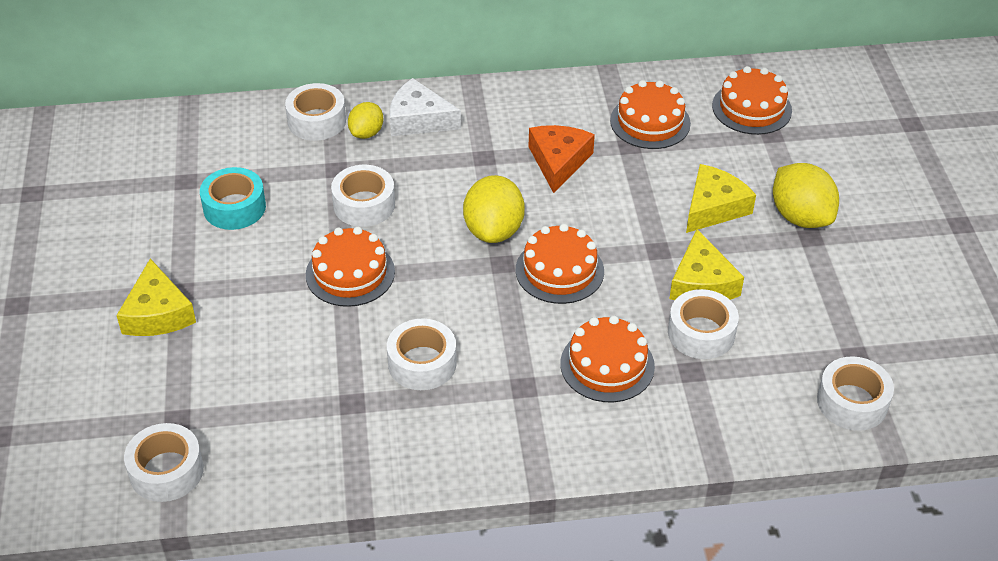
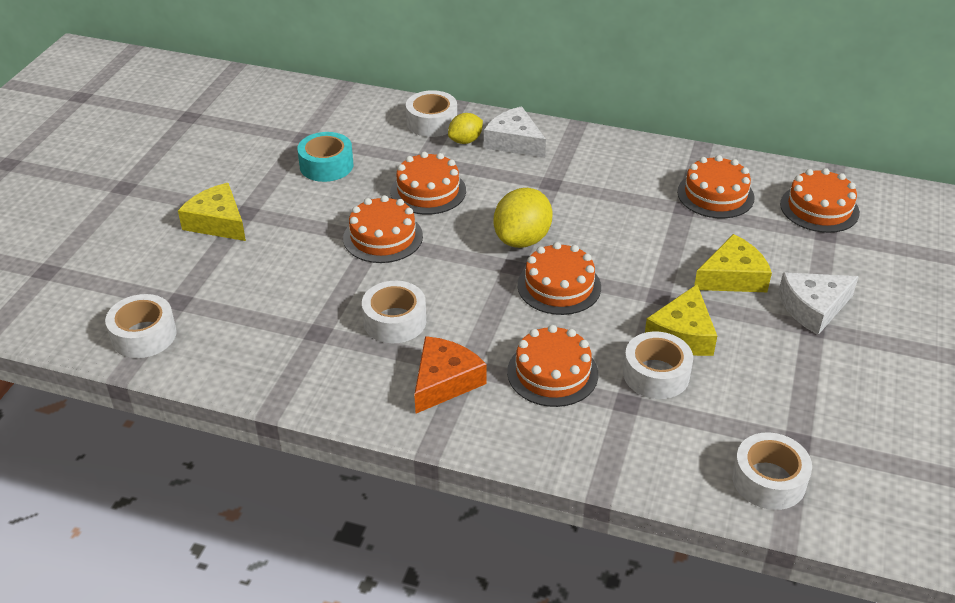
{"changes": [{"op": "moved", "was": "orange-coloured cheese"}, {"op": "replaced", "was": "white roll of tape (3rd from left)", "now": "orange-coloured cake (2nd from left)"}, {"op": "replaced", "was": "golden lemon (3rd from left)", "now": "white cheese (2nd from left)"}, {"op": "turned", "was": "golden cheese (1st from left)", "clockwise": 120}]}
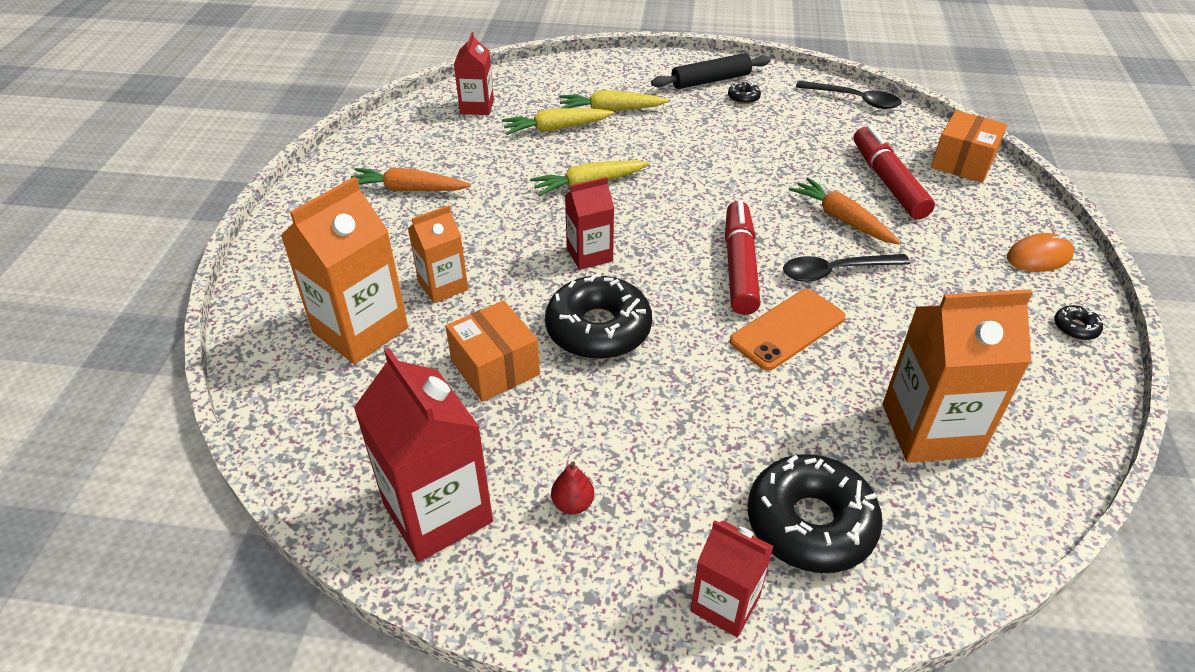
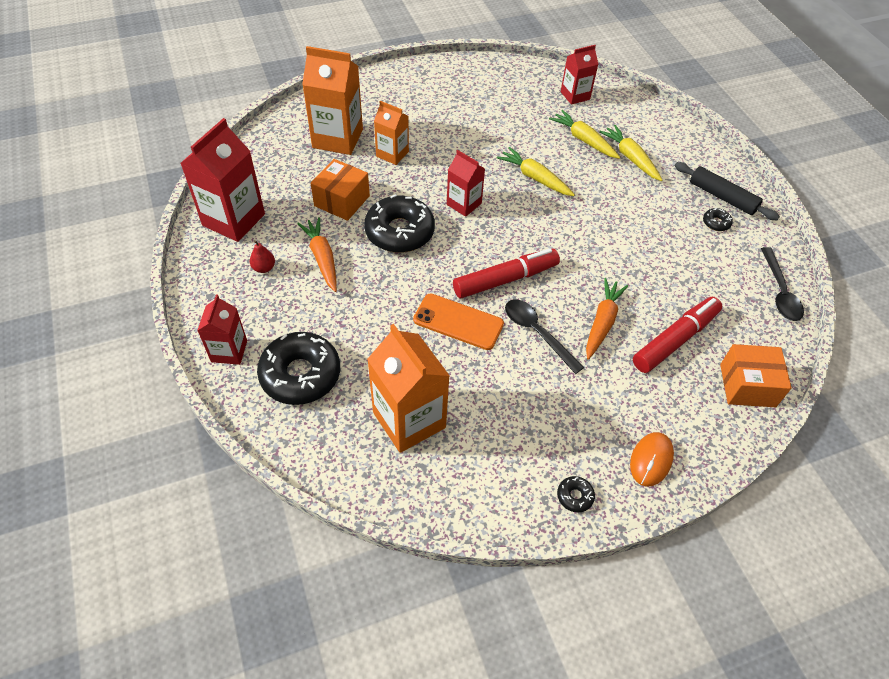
{"changes": [{"op": "moved", "was": "orange-coloured root vegetable (1st from left)"}, {"op": "turned", "was": "orange-coloured computer mouse", "clockwise": 75}]}
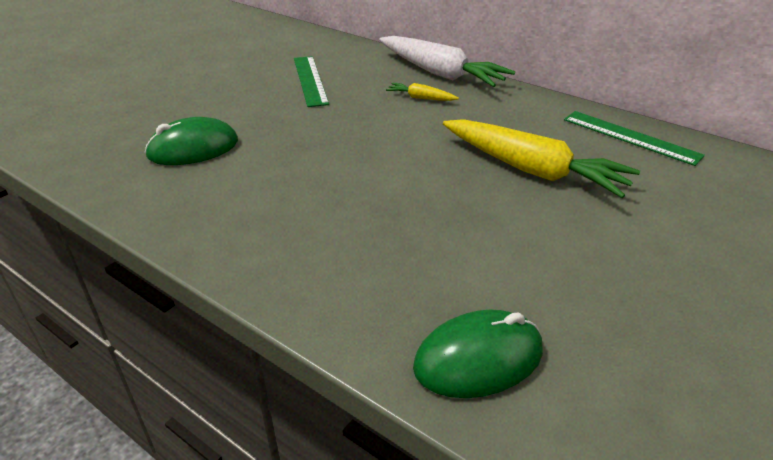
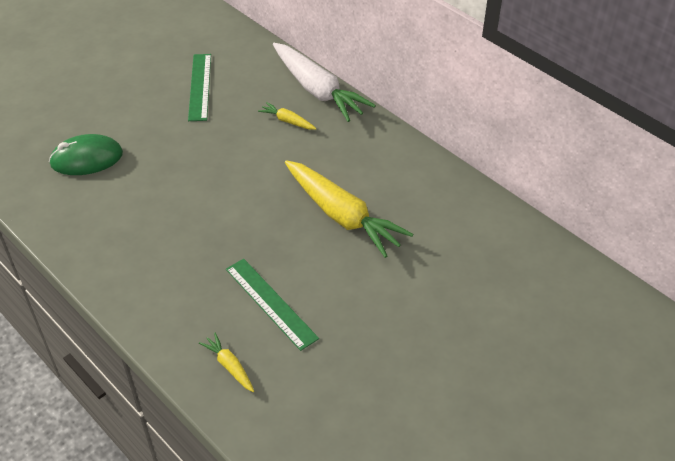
{"changes": [{"op": "moved", "was": "green straightedge (2nd from left)"}, {"op": "replaced", "was": "green computer mouse (2nd from left)", "now": "golden root vegetable (1st from left)"}]}
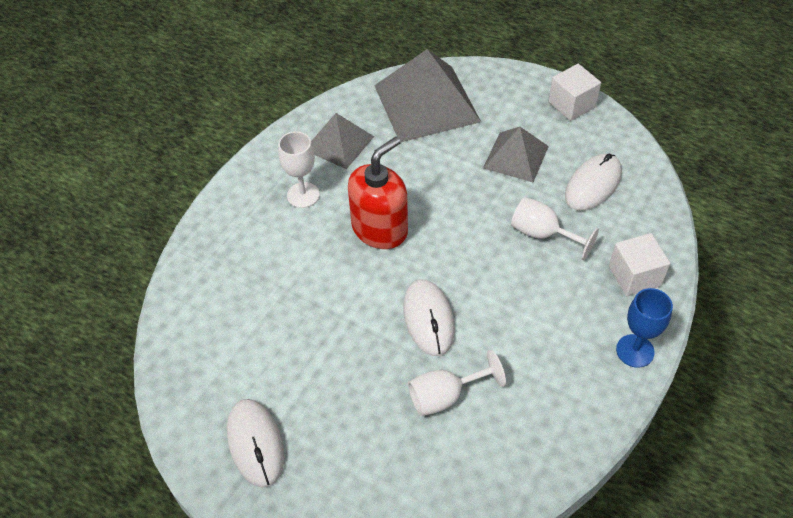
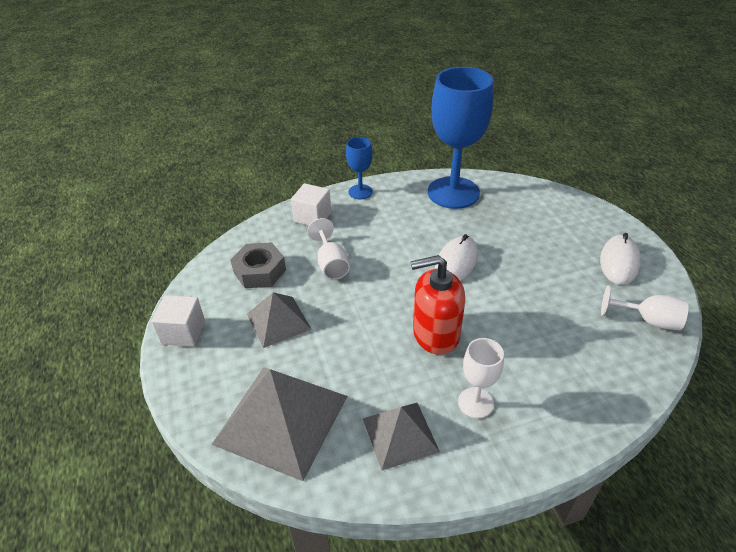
{"changes": [{"op": "added", "now": "royal blue wine glass (2nd from left)"}, {"op": "moved", "was": "white wine glass (2nd from left in the first image)", "now": "white wine glass (3rd from left)"}, {"op": "replaced", "was": "white computer mouse (3rd from left)", "now": "ash-grey nut"}]}
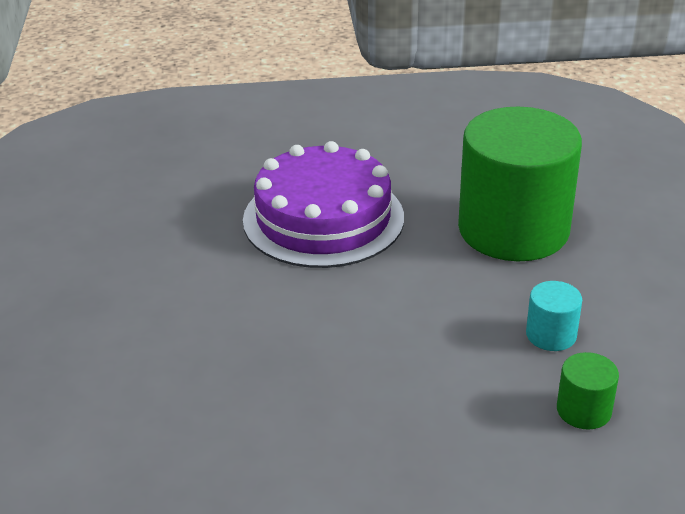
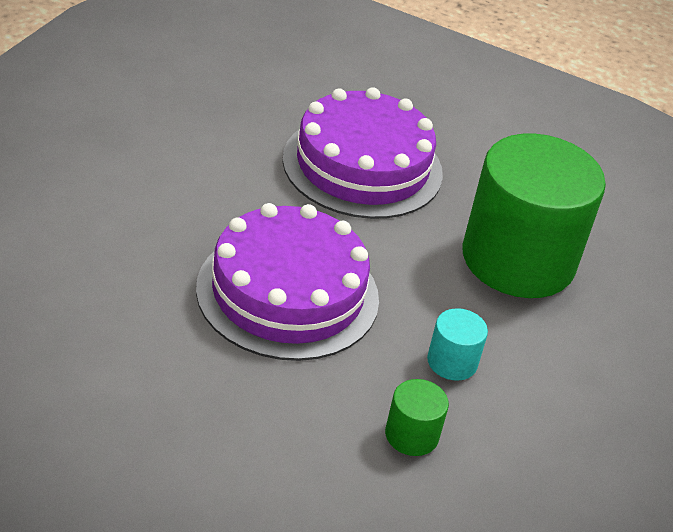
{"changes": [{"op": "added", "now": "purple cake (1st from left)"}]}
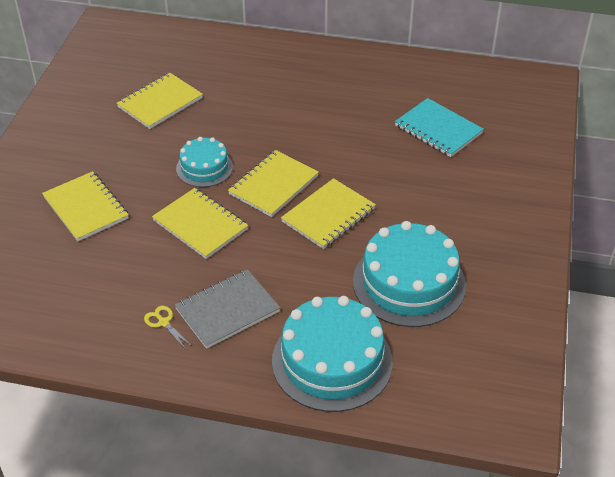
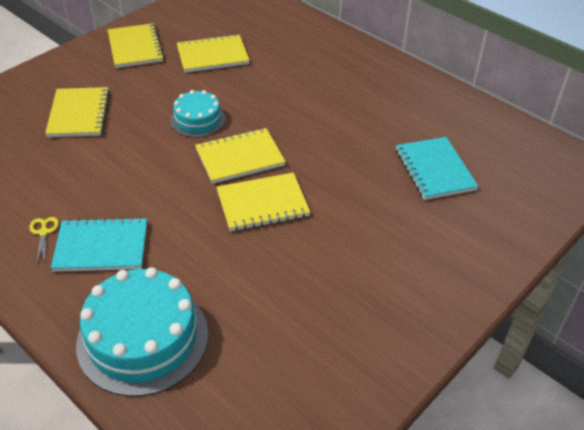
{"changes": [{"op": "removed", "was": "aqua cake (3rd from left)"}, {"op": "moved", "was": "golden exercise book (3rd from left in the first image)", "now": "golden exercise book (2nd from left)"}, {"op": "recoloured", "was": "ash-grey exercise book", "now": "aqua exercise book (1st from left)"}]}
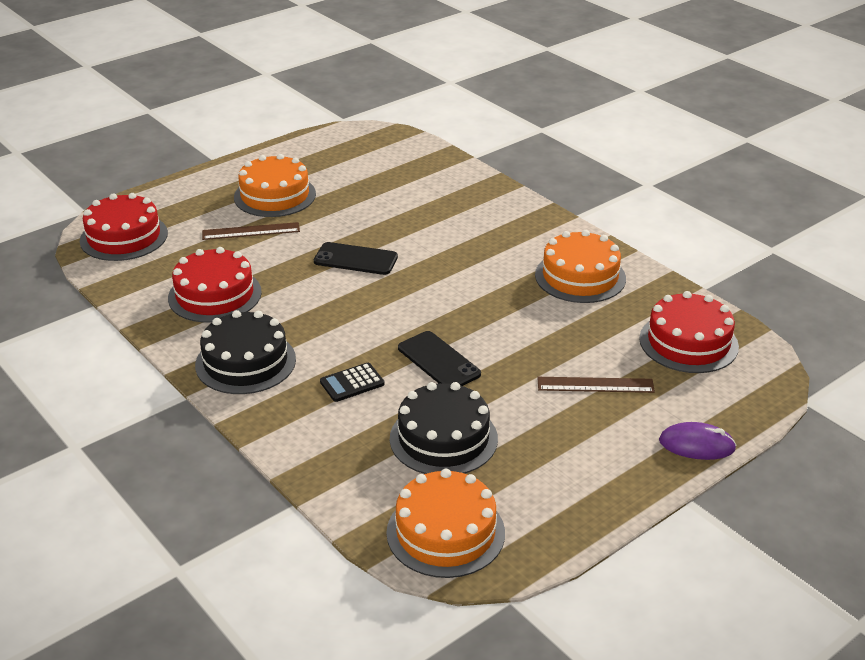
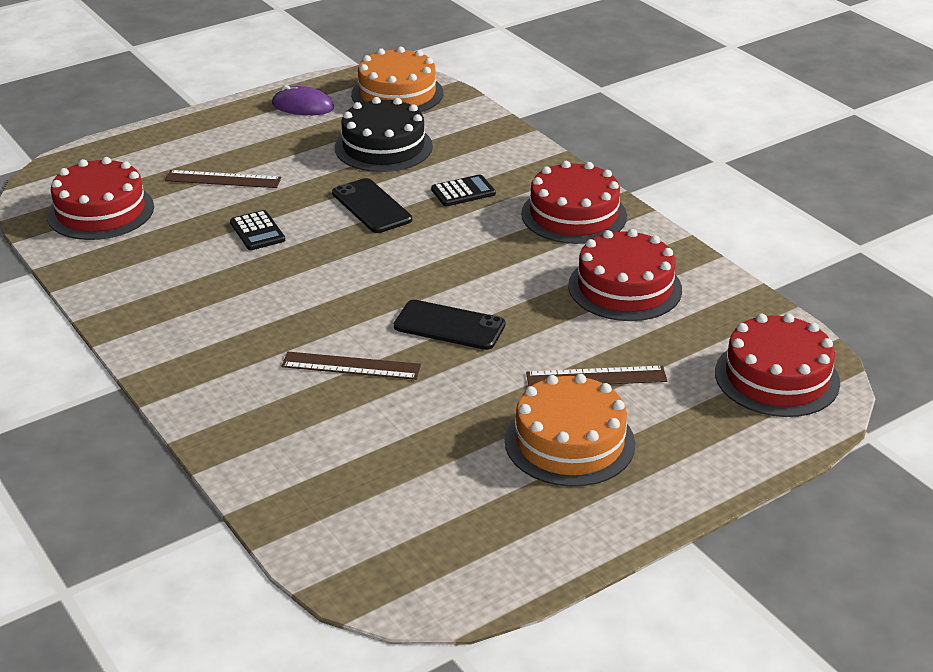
{"changes": [{"op": "removed", "was": "orange-coloured cake (3rd from left)"}, {"op": "added", "now": "ebony calculator (1st from left)"}, {"op": "added", "now": "dark brown straightedge (2nd from left)"}, {"op": "moved", "was": "purple computer mouse"}, {"op": "recoloured", "was": "ebony cake (1st from left)", "now": "red cake (2nd from left)"}]}
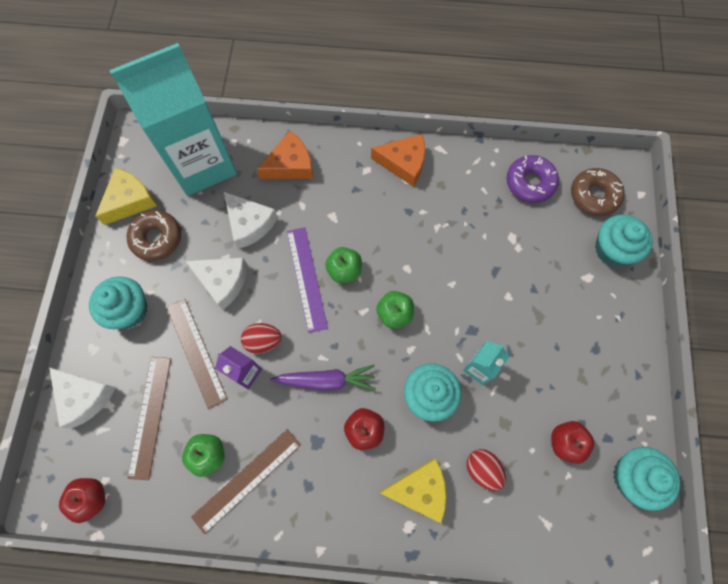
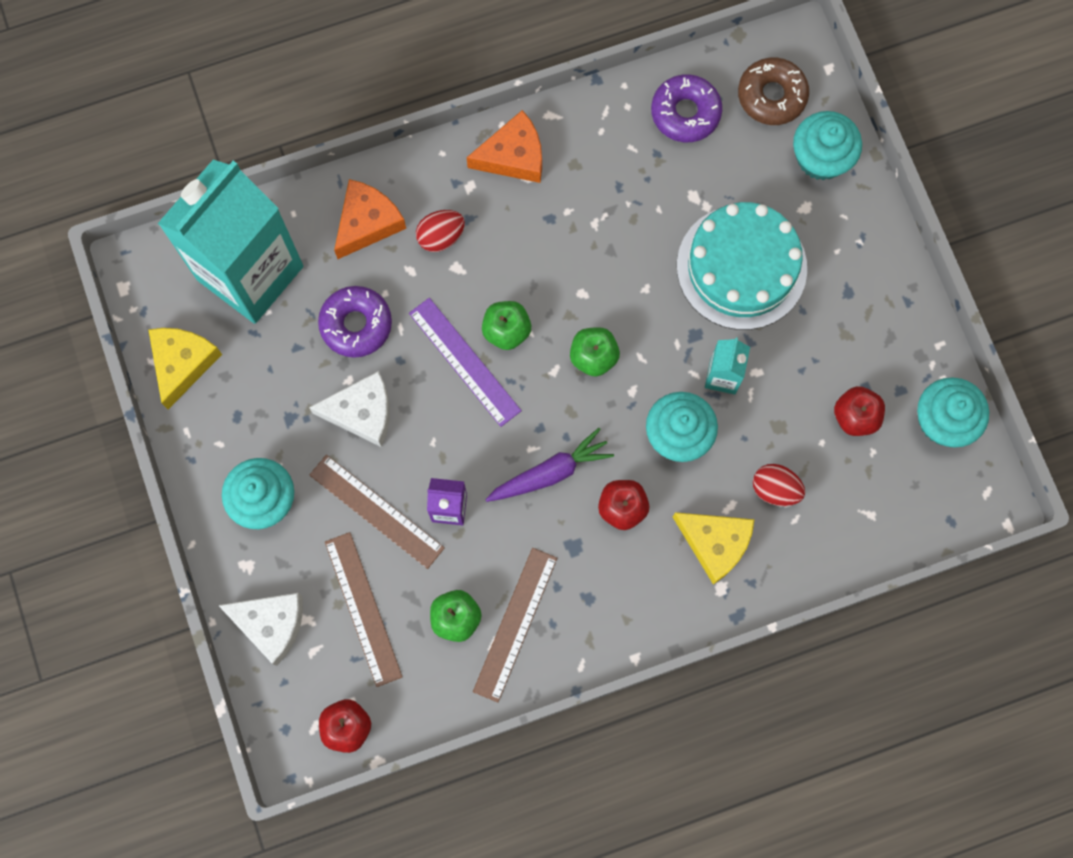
{"changes": [{"op": "removed", "was": "dark brown doughnut (1st from left)"}, {"op": "added", "now": "aqua cake"}, {"op": "moved", "was": "red egg shape (1st from left)"}, {"op": "replaced", "was": "white cheese (3rd from left)", "now": "purple doughnut (1st from left)"}, {"op": "turned", "was": "golden cheese (2nd from left)", "clockwise": 60}]}
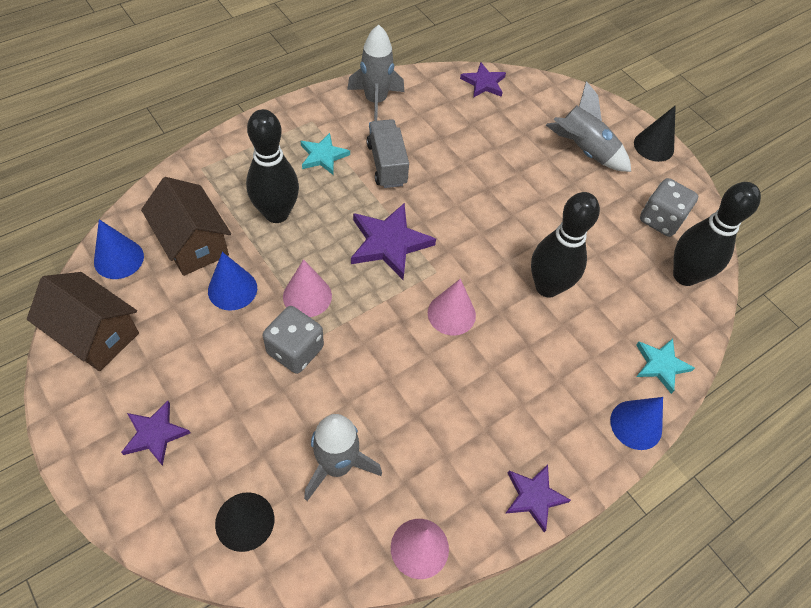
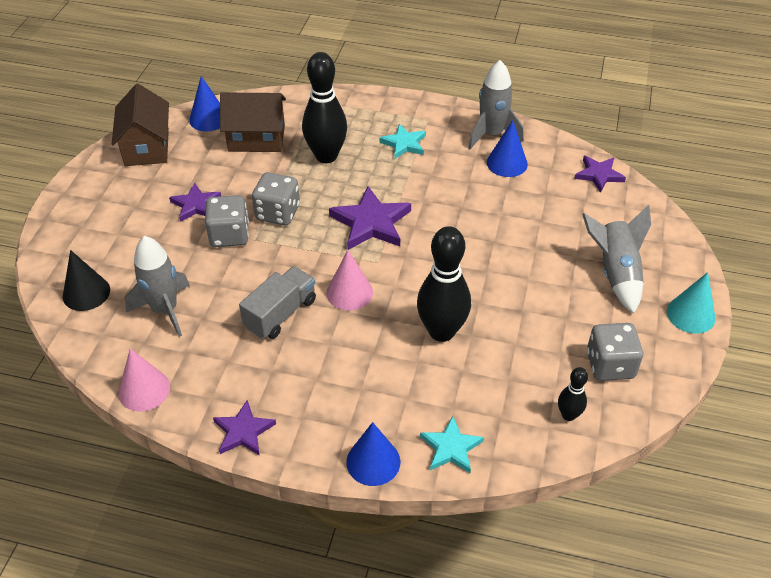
{"changes": [{"op": "moved", "was": "purple star (1st from left)"}, {"op": "moved", "was": "royal blue cone (2nd from left in the first image)", "now": "royal blue cone (3rd from left)"}, {"op": "moved", "was": "ash-grey truck"}, {"op": "replaced", "was": "rose-pink cone (1st from left)", "now": "ash-grey die (2nd from left)"}, {"op": "recoloured", "was": "ebony cone (2nd from left)", "now": "aqua cone"}, {"op": "turned", "was": "dark brown cottage (2nd from left)", "clockwise": 75}, {"op": "resized", "was": "ebony skittle (3rd from left)", "ratio": 0.49}]}
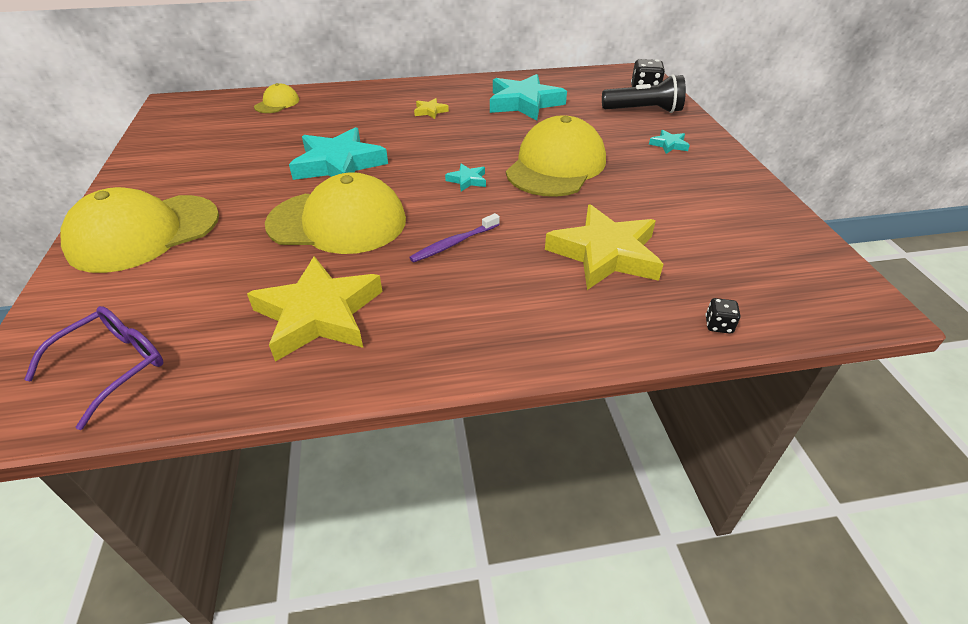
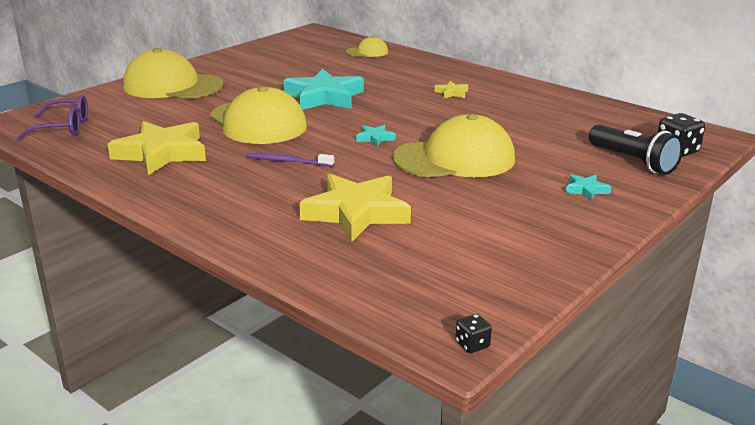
{"changes": [{"op": "removed", "was": "aqua star (3rd from left)"}, {"op": "moved", "was": "ebony die (2nd from left in the first image)", "now": "ebony die (1st from left)"}]}
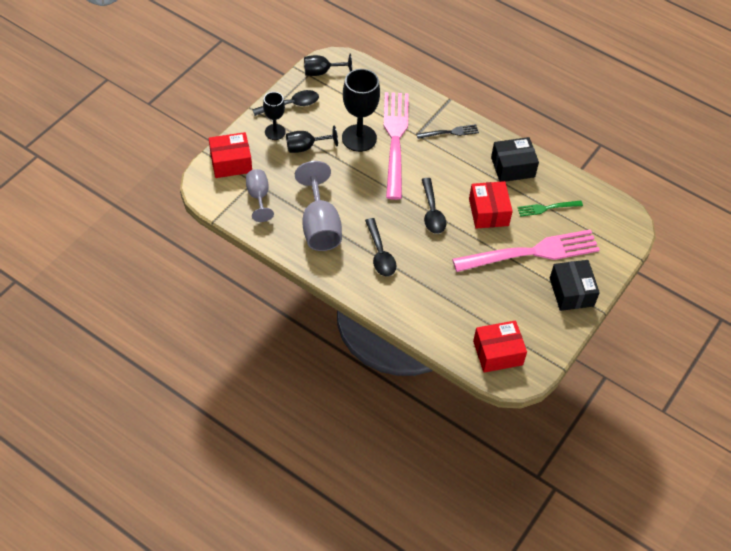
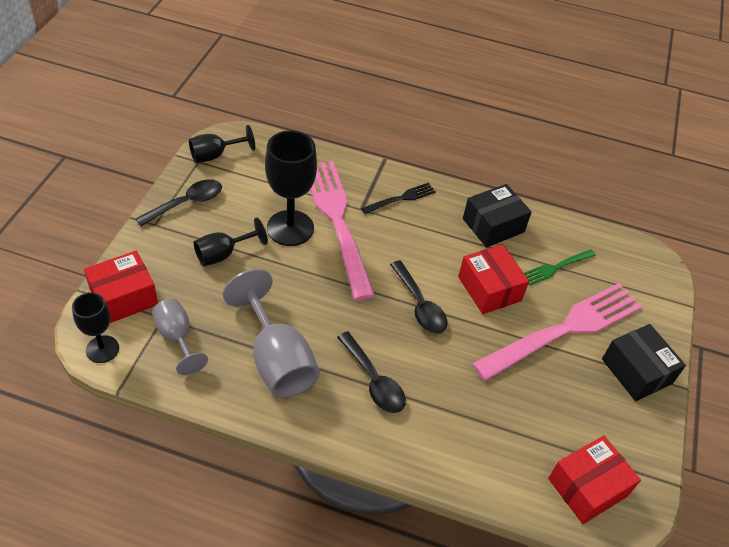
{"changes": [{"op": "moved", "was": "ebony wine glass (1st from left)"}]}
